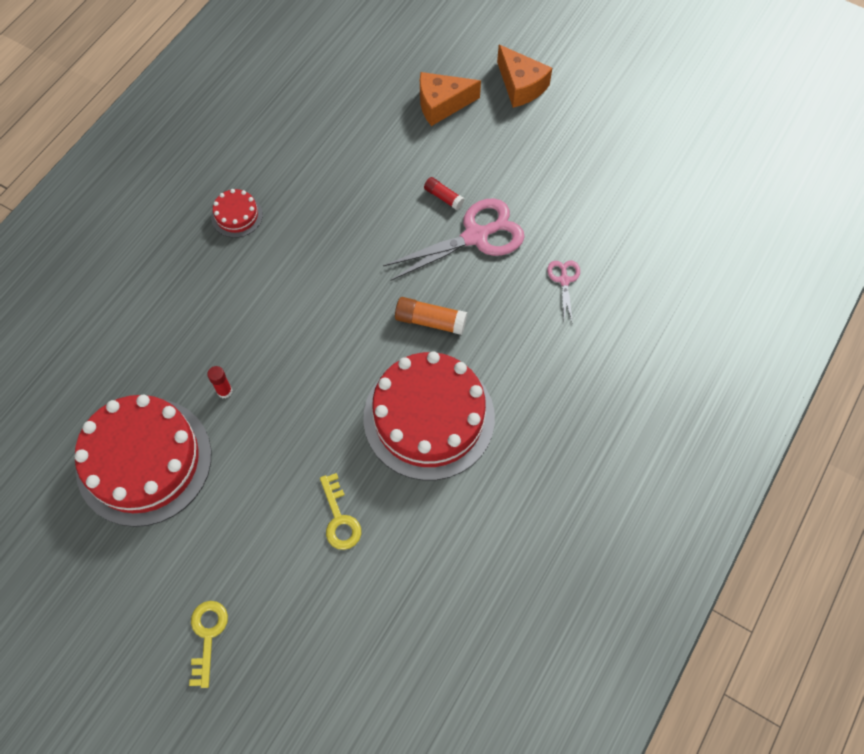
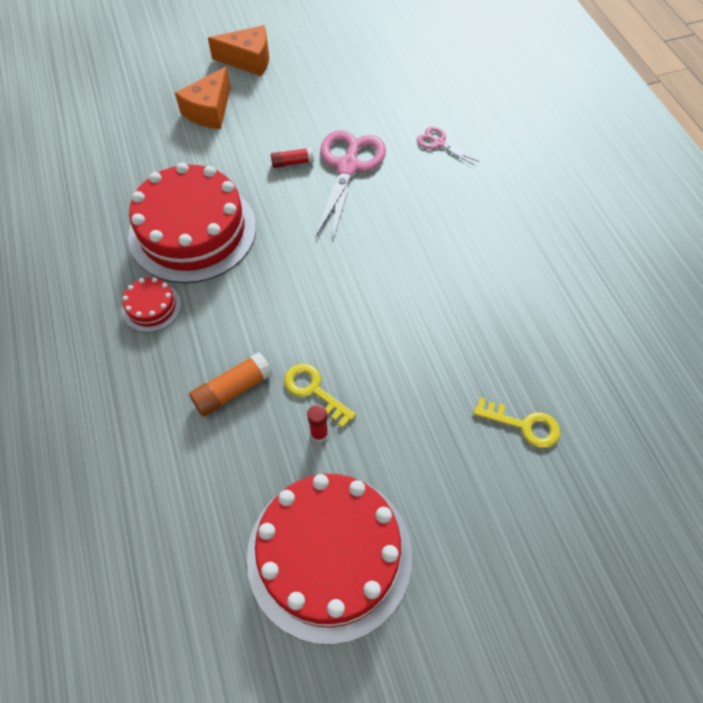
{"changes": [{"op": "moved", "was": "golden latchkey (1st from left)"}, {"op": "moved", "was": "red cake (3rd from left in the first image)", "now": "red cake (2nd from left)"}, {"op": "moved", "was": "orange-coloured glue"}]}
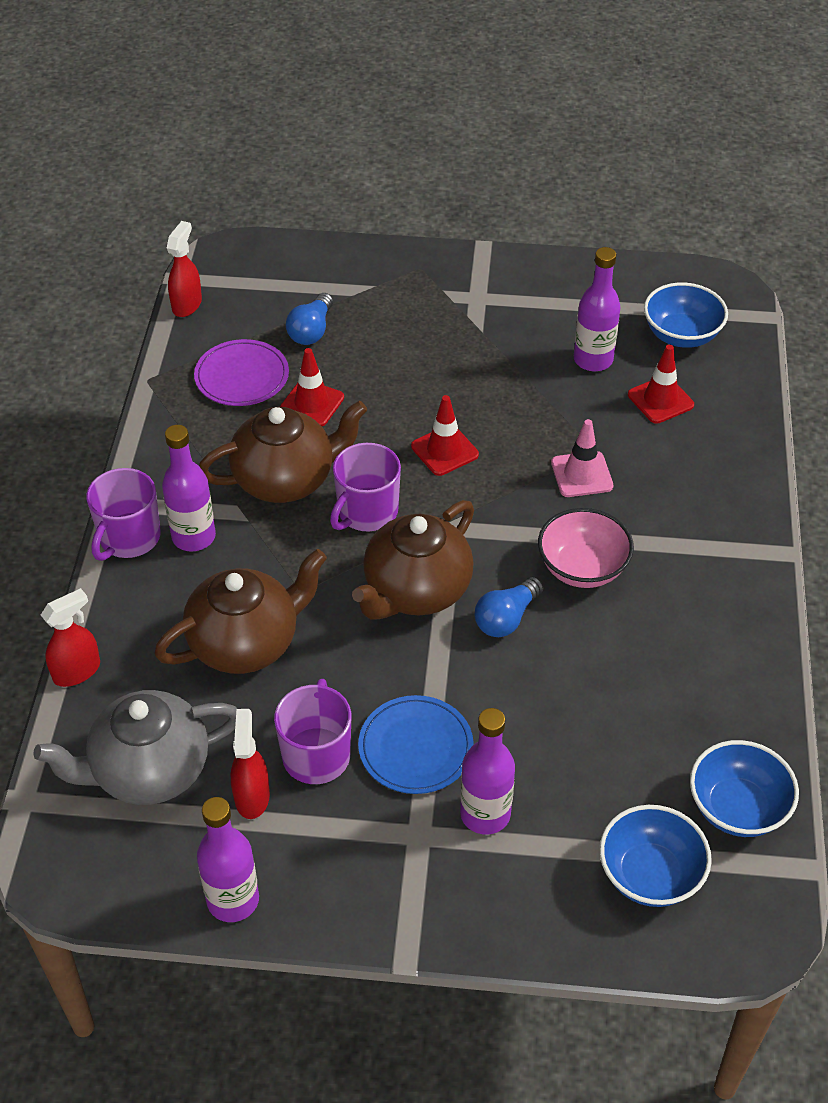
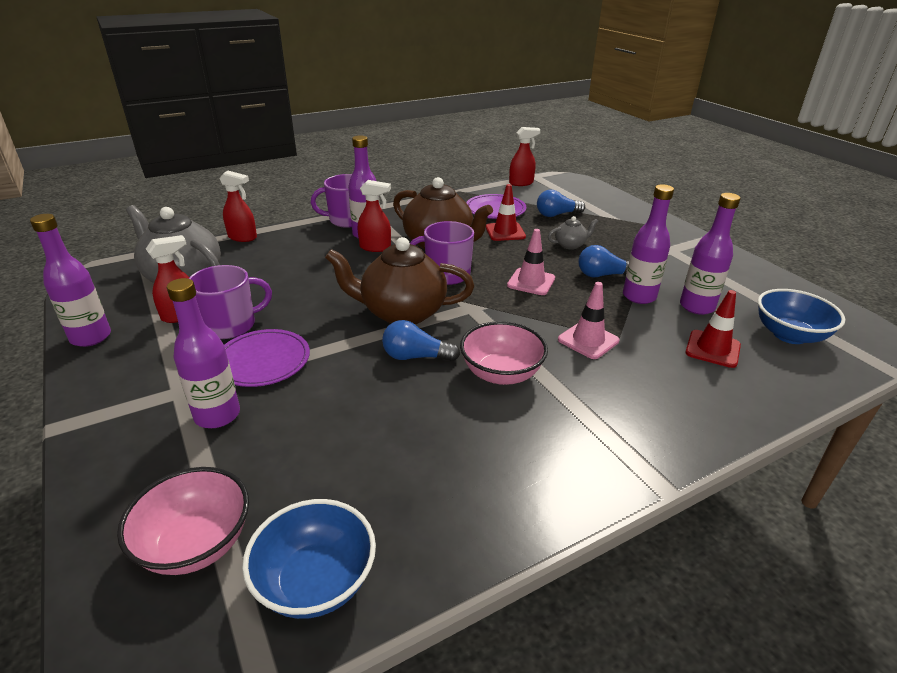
{"changes": [{"op": "removed", "was": "dark brown teapot (1st from left)"}, {"op": "added", "now": "red spray bottle (3rd from left)"}, {"op": "added", "now": "ash-grey teapot (2nd from left)"}, {"op": "added", "now": "royal blue lightbulb (3rd from left)"}, {"op": "added", "now": "purple drink bottle (4th from left)"}, {"op": "recoloured", "was": "royal blue flat dish", "now": "purple flat dish (1st from left)"}, {"op": "recoloured", "was": "red safety cone (2nd from left)", "now": "rose-pink safety cone (1st from left)"}, {"op": "recoloured", "was": "royal blue serving bowl (1st from left)", "now": "rose-pink serving bowl (1st from left)"}]}
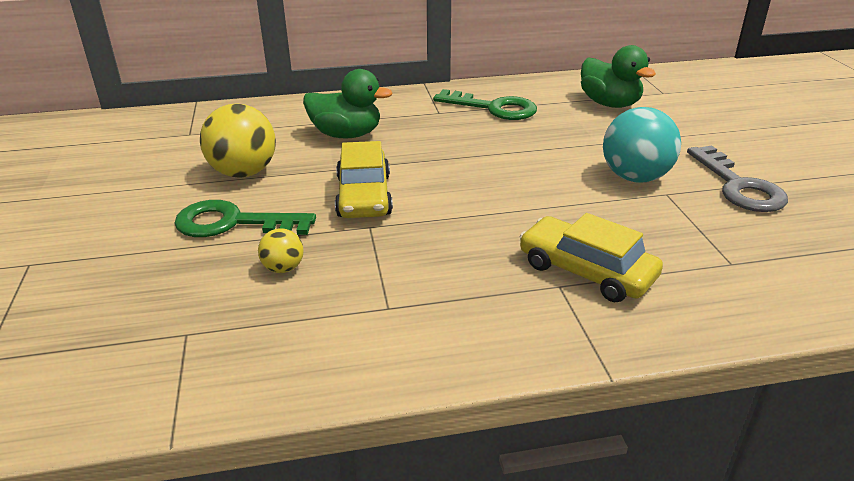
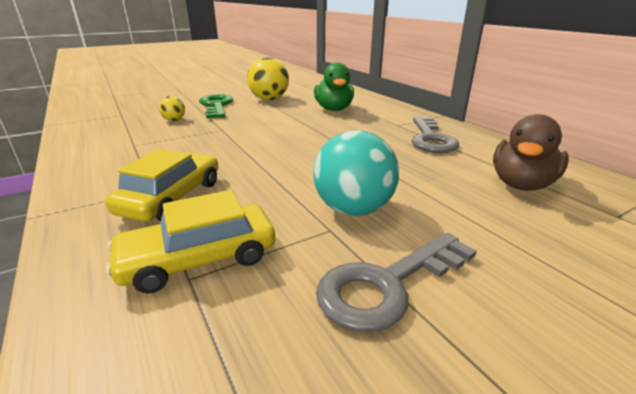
{"changes": [{"op": "moved", "was": "golden car (1st from left in the first image)", "now": "golden car (2nd from left)"}, {"op": "recoloured", "was": "green latchkey (2nd from left)", "now": "ash-grey latchkey (2nd from left)"}, {"op": "recoloured", "was": "green duck (2nd from left)", "now": "dark brown duck"}]}
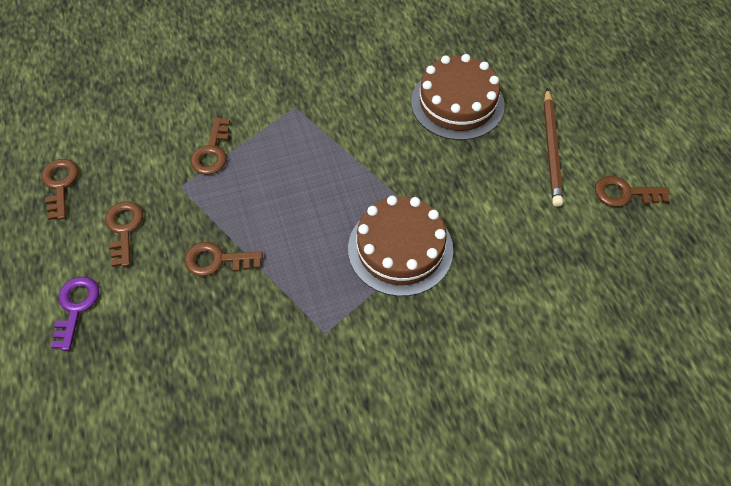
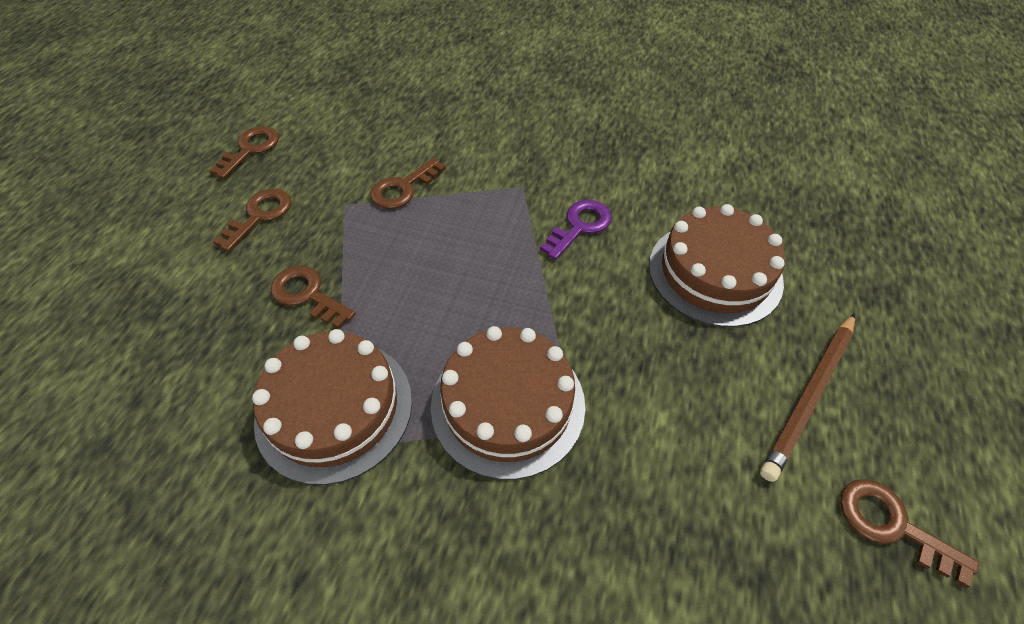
{"changes": [{"op": "added", "now": "dark brown cake (1st from left)"}, {"op": "moved", "was": "purple latchkey"}]}
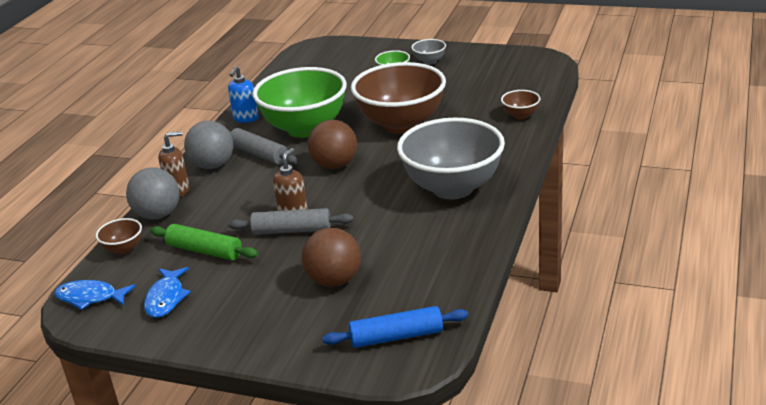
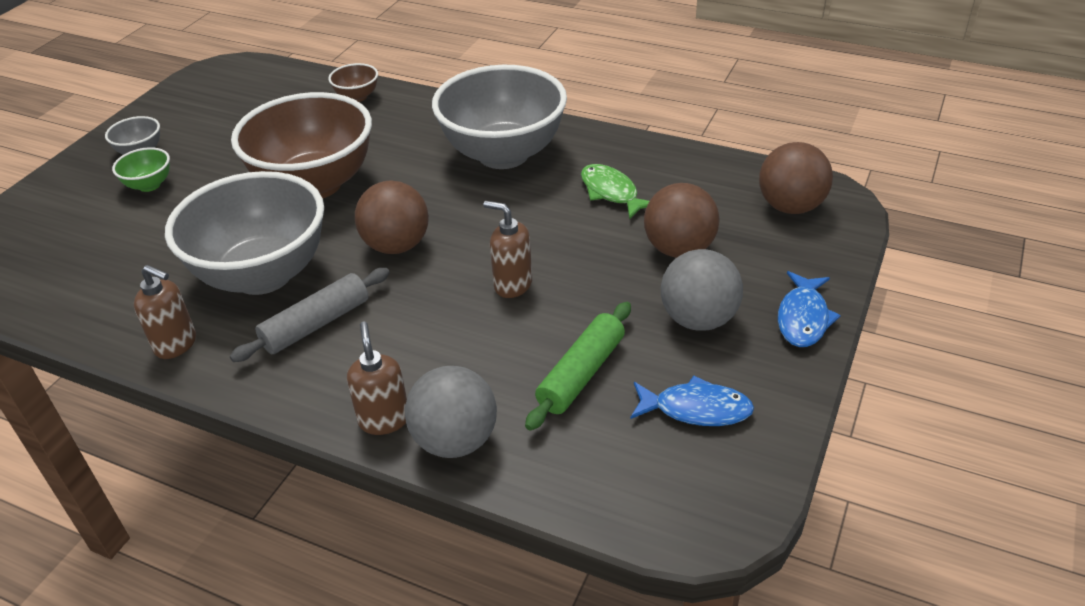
{"changes": [{"op": "removed", "was": "dark brown serving bowl (1st from left)"}, {"op": "removed", "was": "ash-grey rolling pin (2nd from left)"}, {"op": "added", "now": "green toy fish"}, {"op": "moved", "was": "royal blue toy fish (1st from left in the first image)", "now": "royal blue toy fish (2nd from left)"}, {"op": "moved", "was": "ash-grey play ball (2nd from left)"}, {"op": "replaced", "was": "royal blue rolling pin", "now": "dark brown play ball (3rd from left)"}, {"op": "recoloured", "was": "royal blue soap pump", "now": "dark brown soap pump (1st from left)"}, {"op": "recoloured", "was": "green serving bowl (1st from left)", "now": "ash-grey serving bowl (2nd from left)"}]}
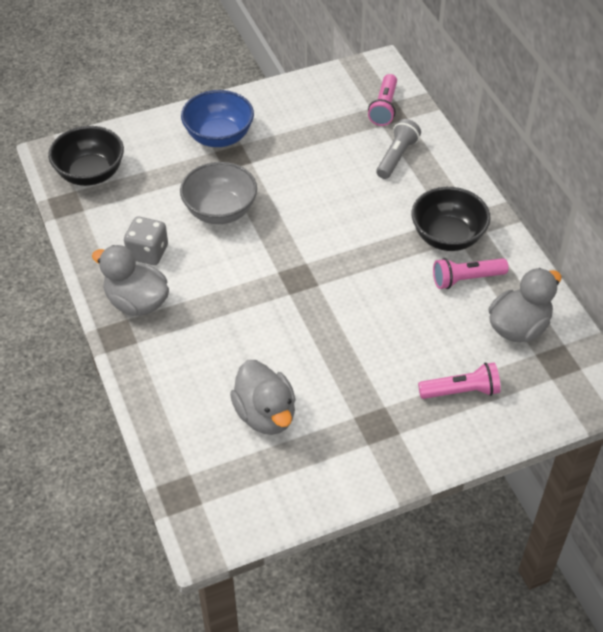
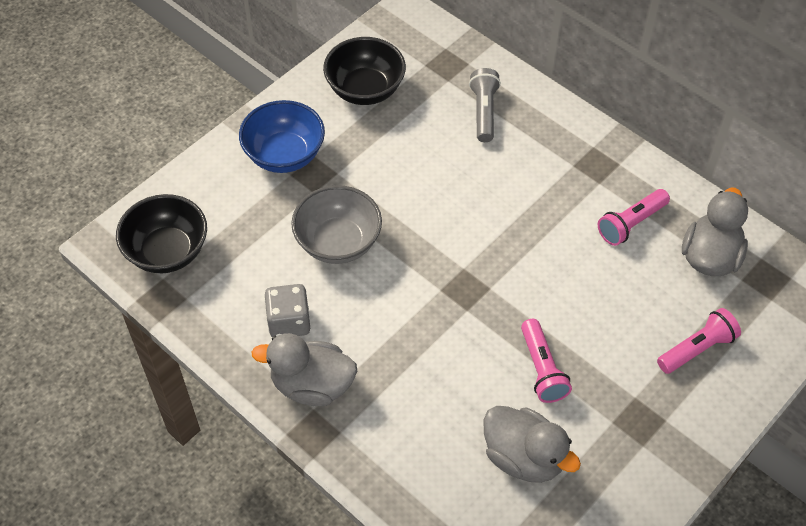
{"changes": [{"op": "moved", "was": "rose-pink pocket torch (1st from left)"}, {"op": "moved", "was": "ebony serving bowl (2nd from left)"}]}
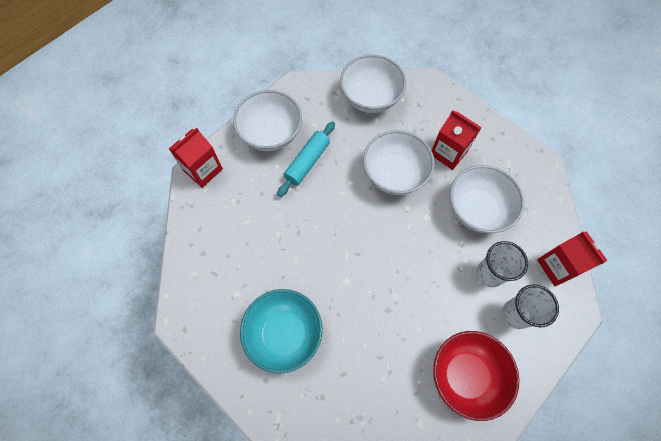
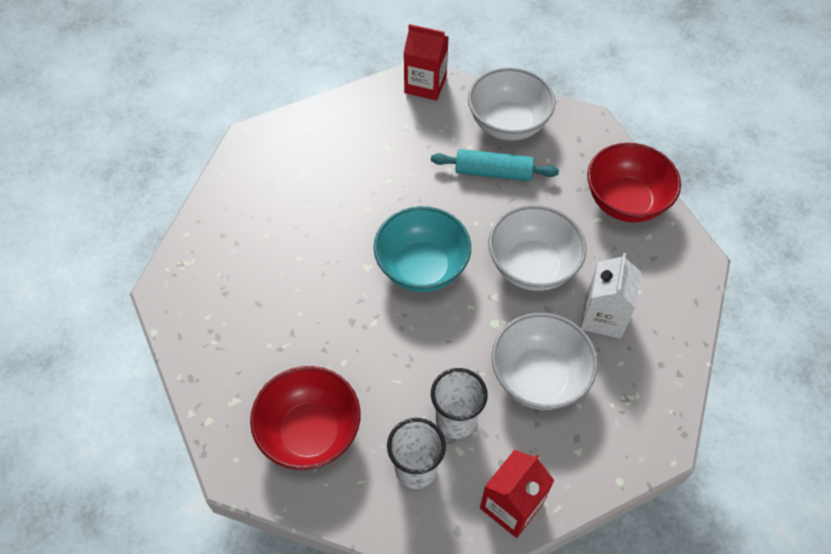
{"changes": [{"op": "moved", "was": "aqua serving bowl"}, {"op": "recoloured", "was": "white serving bowl (2nd from left)", "now": "red serving bowl (2nd from left)"}, {"op": "recoloured", "was": "red carton (2nd from left)", "now": "white carton"}]}
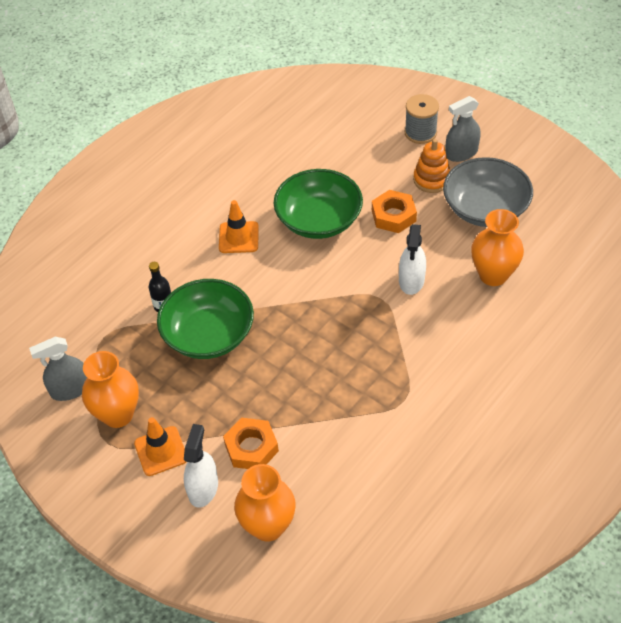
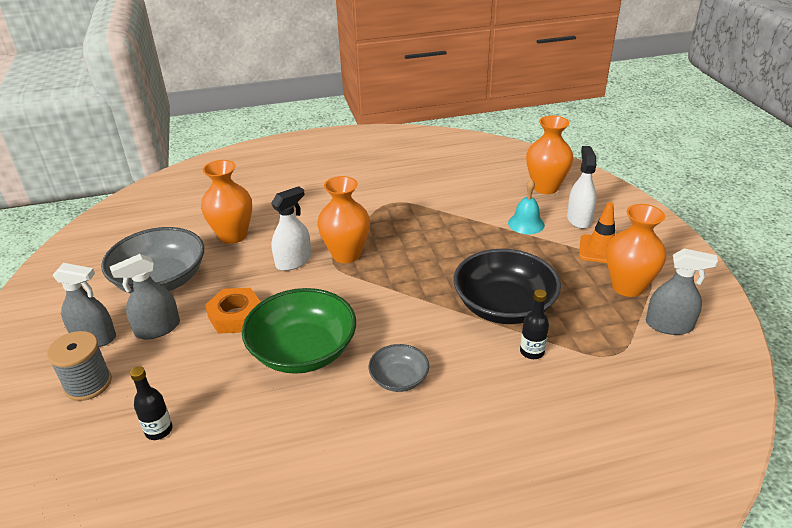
{"changes": [{"op": "added", "now": "ebony drink bottle (1st from left)"}, {"op": "added", "now": "orange-coloured tall vase (2nd from left)"}, {"op": "replaced", "was": "orange-coloured safety cone (2nd from left)", "now": "ash-grey serving bowl (2nd from left)"}, {"op": "replaced", "was": "orange-coloured nut (1st from left)", "now": "aqua bell"}, {"op": "replaced", "was": "orange-coloured stacking toy", "now": "ash-grey spray bottle (2nd from left)"}, {"op": "recoloured", "was": "green serving bowl (1st from left)", "now": "ebony serving bowl"}, {"op": "turned", "was": "white spray bottle (1st from left in the first image)", "clockwise": 135}]}
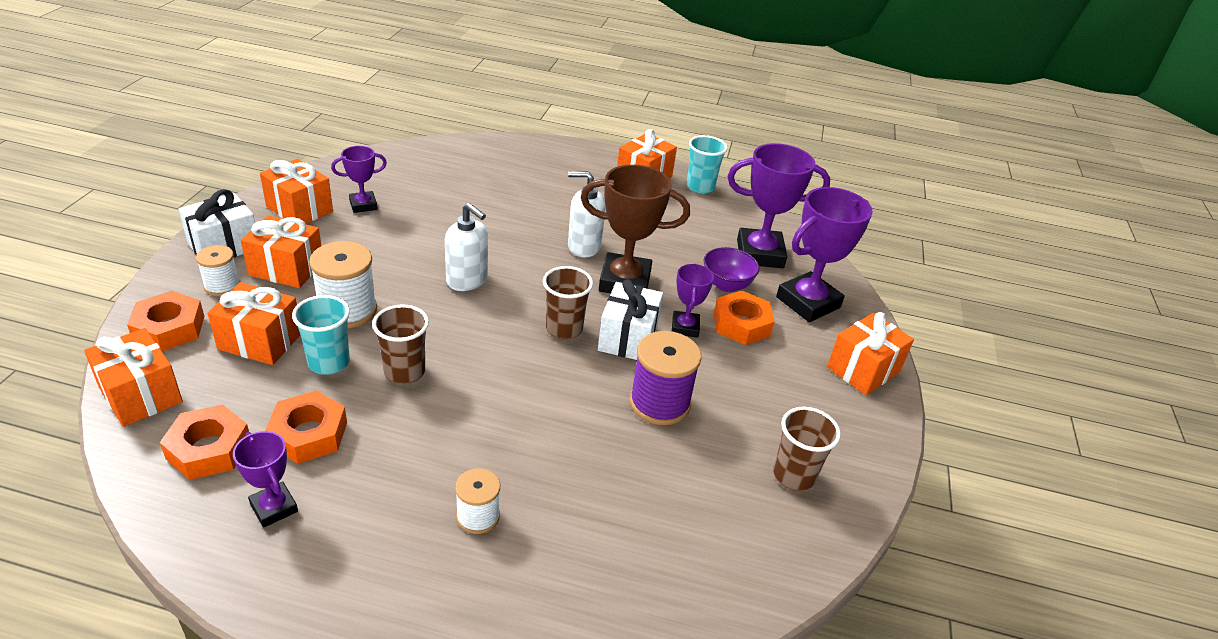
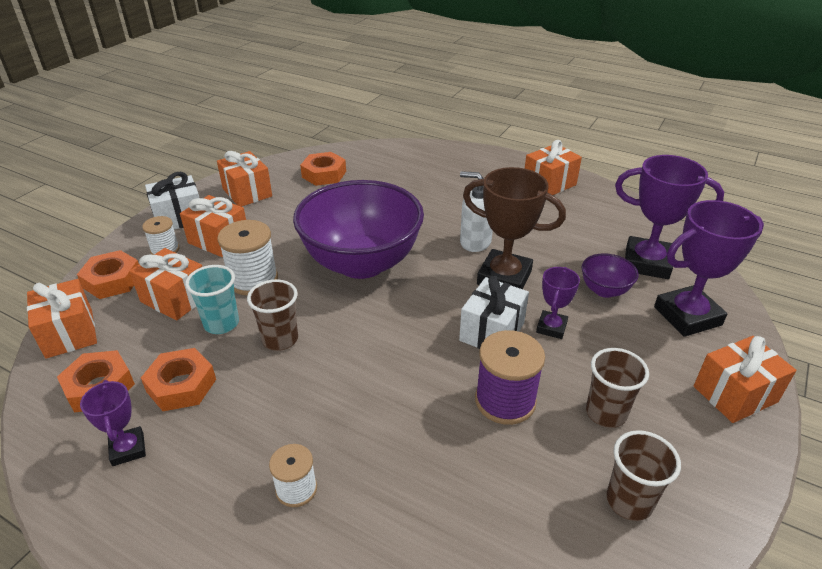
{"changes": [{"op": "removed", "was": "purple award cup (2nd from left)"}, {"op": "removed", "was": "aqua beaker (2nd from left)"}, {"op": "moved", "was": "dark brown beaker (2nd from left)"}, {"op": "moved", "was": "orange-coloured nut (4th from left)"}, {"op": "replaced", "was": "white soap pump (1st from left)", "now": "purple serving bowl (1st from left)"}]}
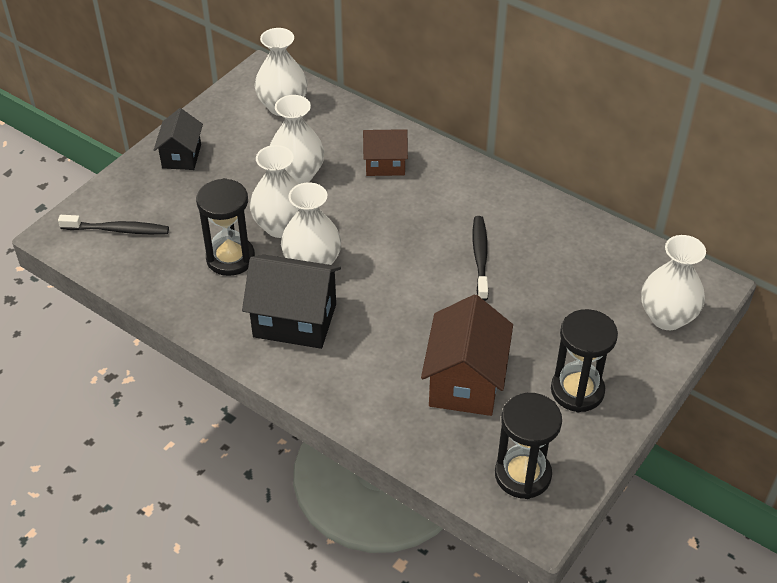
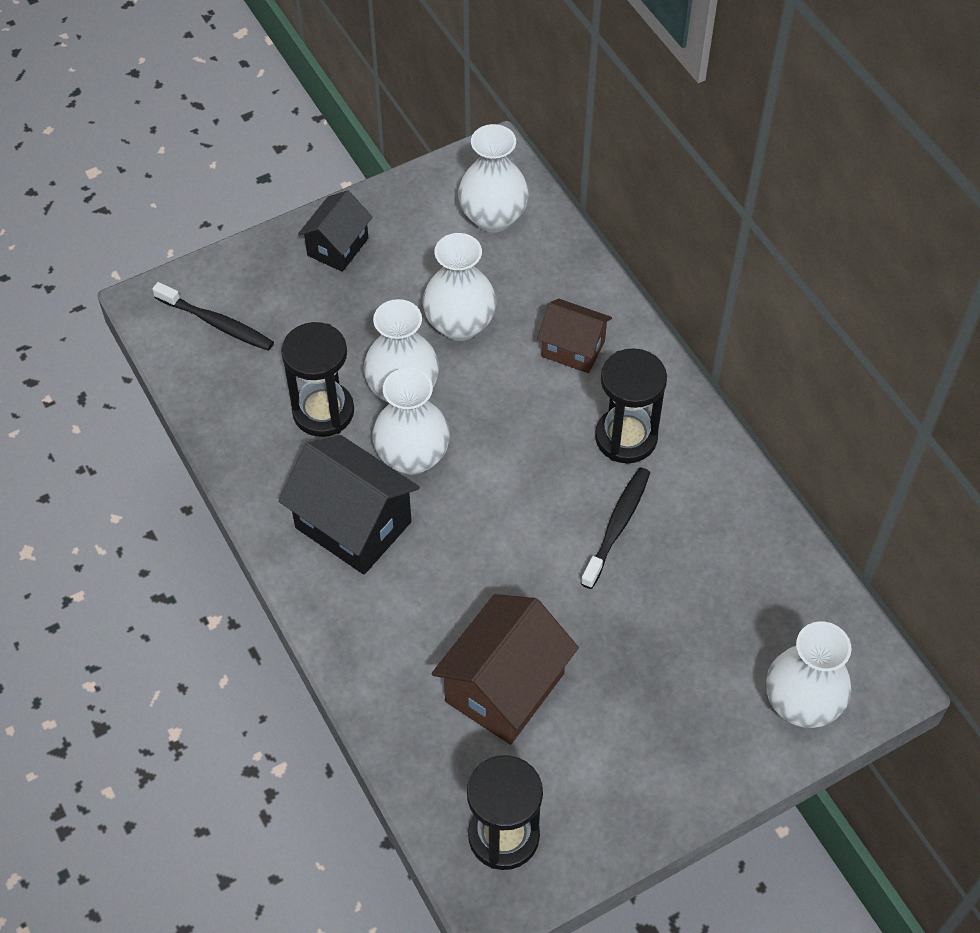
{"changes": [{"op": "moved", "was": "ebony sandglass (3rd from left)"}]}
